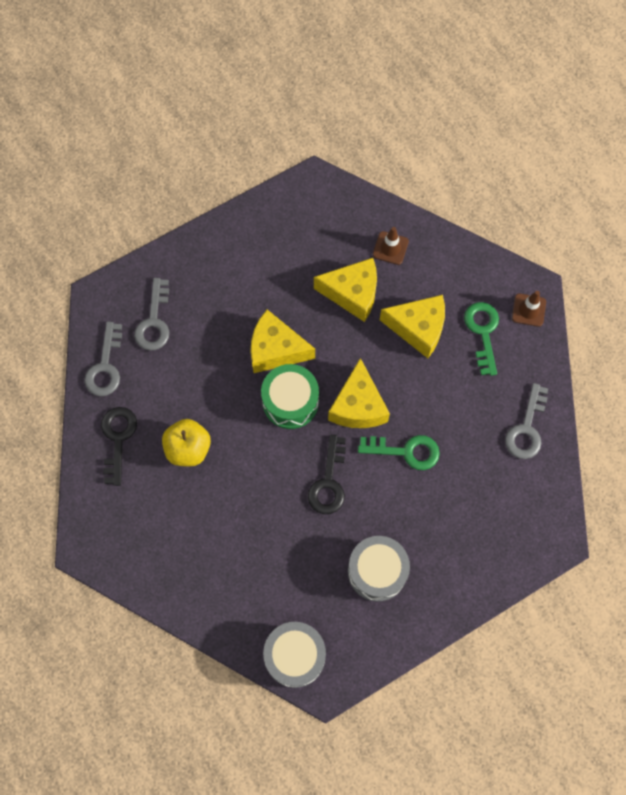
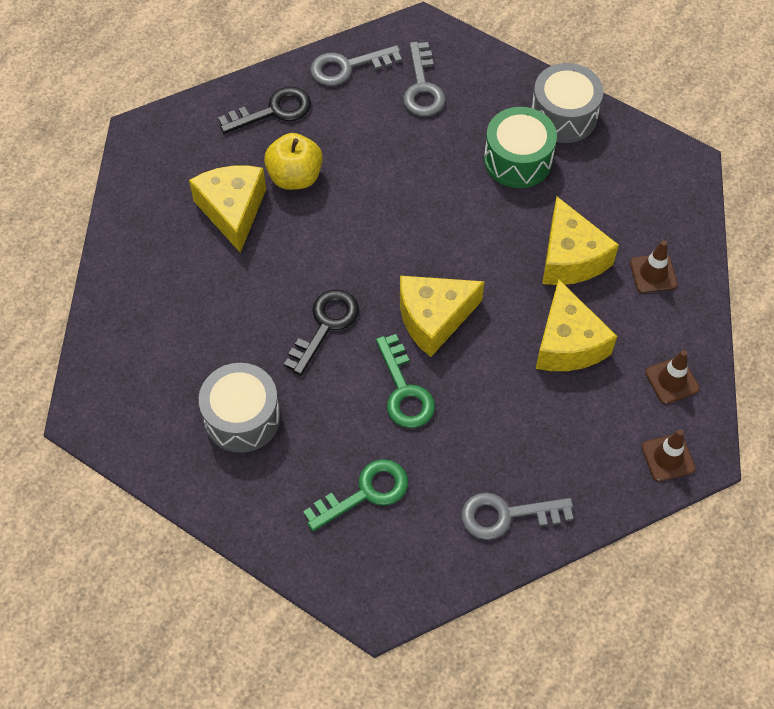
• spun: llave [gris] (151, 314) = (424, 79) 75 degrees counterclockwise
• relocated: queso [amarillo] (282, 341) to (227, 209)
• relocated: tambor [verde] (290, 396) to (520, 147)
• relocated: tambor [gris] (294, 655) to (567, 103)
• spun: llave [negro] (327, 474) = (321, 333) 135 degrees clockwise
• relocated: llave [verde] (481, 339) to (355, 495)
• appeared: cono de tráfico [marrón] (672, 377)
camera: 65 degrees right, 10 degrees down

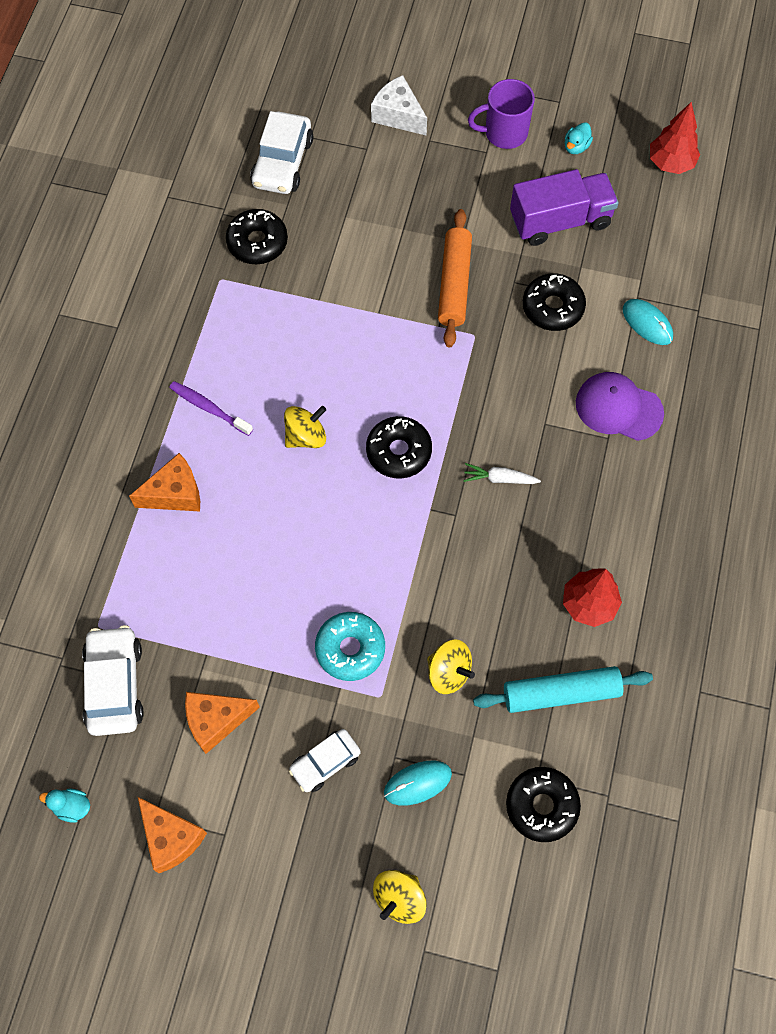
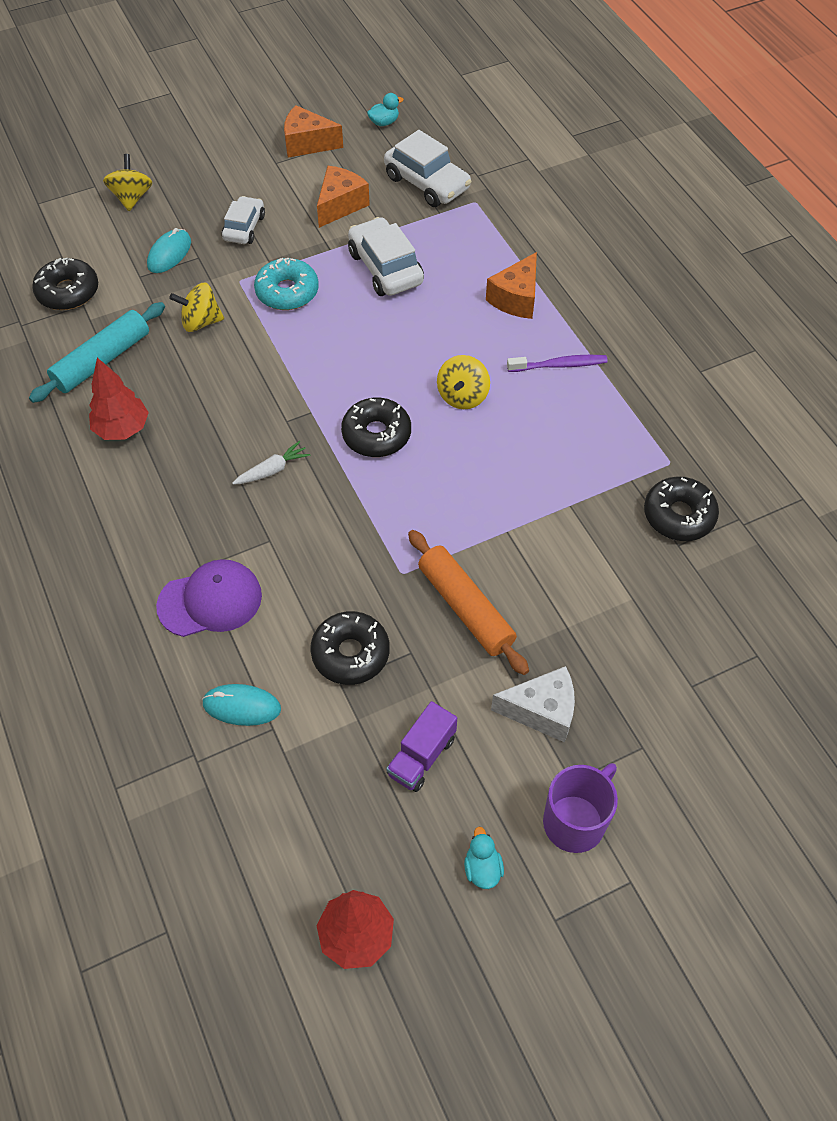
• relocated: coche [blanco] (281, 152) to (386, 256)
• relocated: queso [blanco] (399, 105) to (533, 704)
• size: camión [morado] (564, 207) = (421, 746) x0.60
camera: 140 degrees right, 10 degrees down

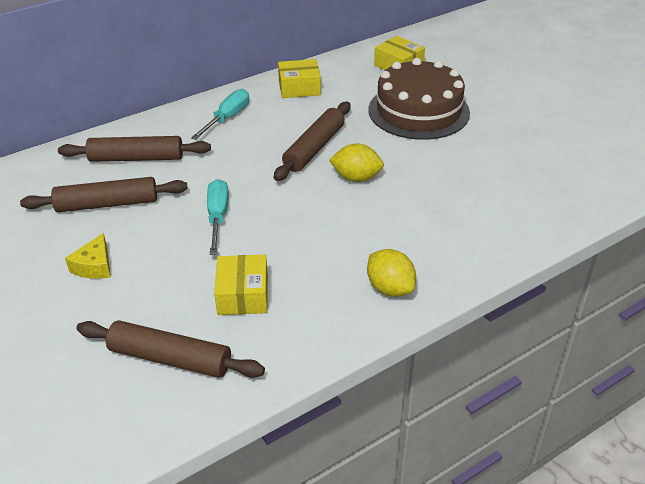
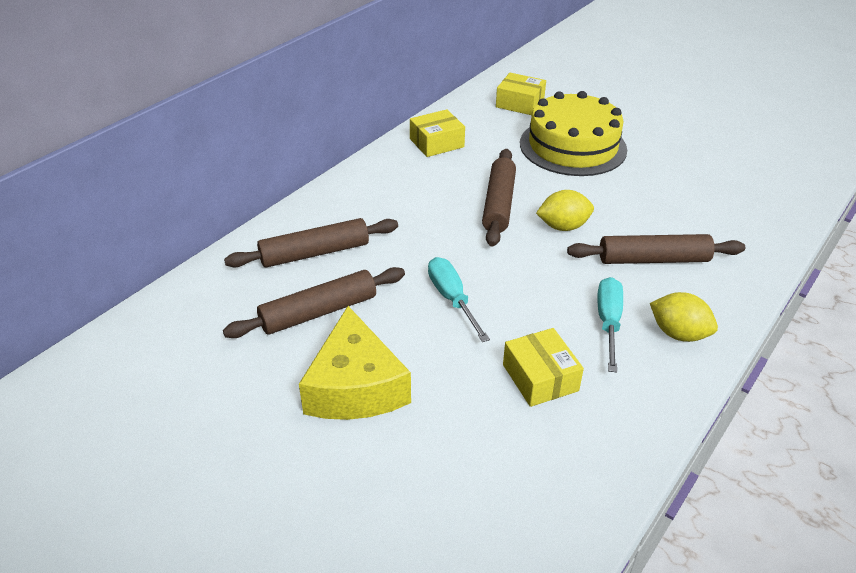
• size: queso [amarillo] (88, 256) = (355, 363) x2.01
• relocated: rodillo [marrón] (170, 349) to (656, 249)
• relocated: destornillador [turquesa] (220, 114) to (610, 324)
• colour: tarta [marrón] (419, 99) to tarta [amarillo] (573, 133)
camera: 20 degrees left, 0 degrees up

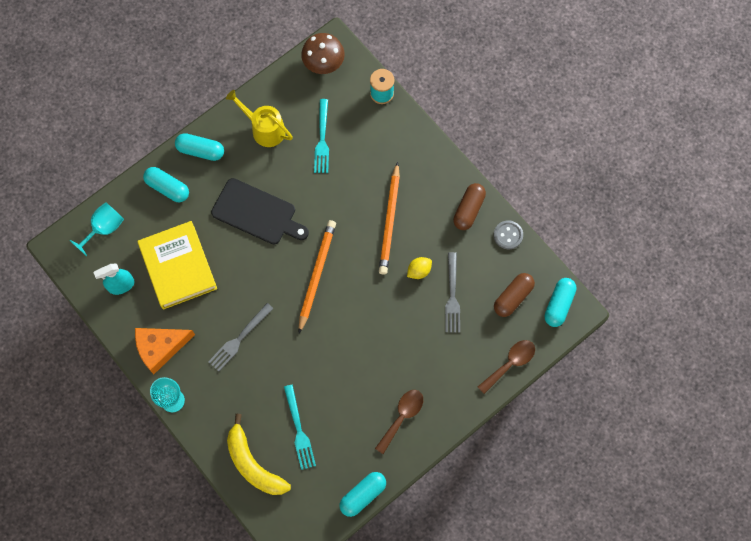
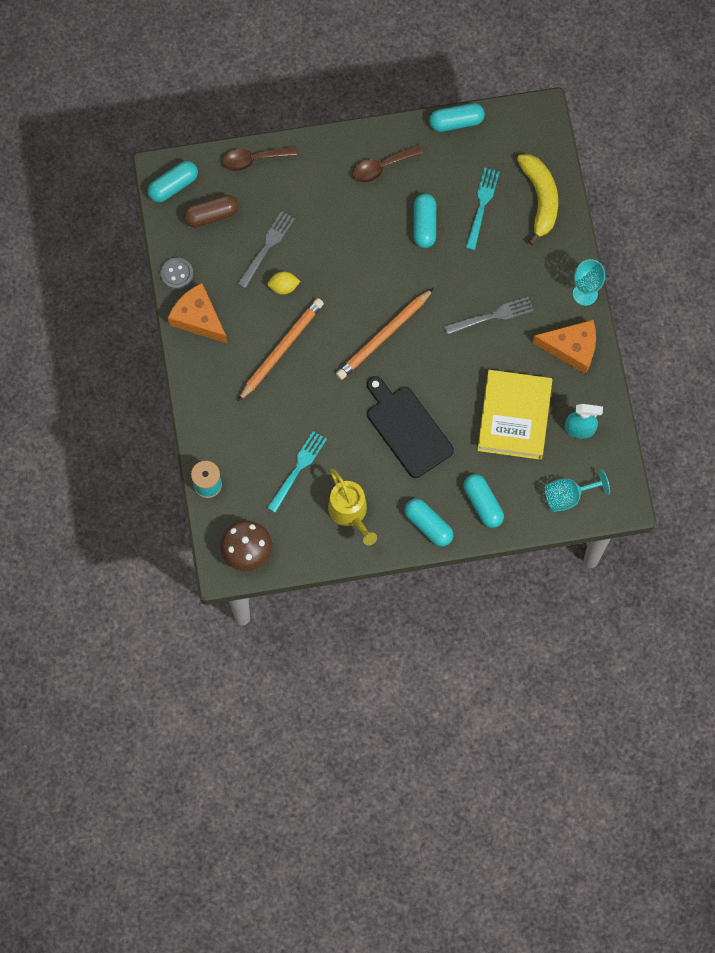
• exchanged: cápsula [marrón] (469, 206) to queso [naranja] (197, 313)
• appeared: cápsula [turquesa] (425, 221)
camera: 150 degrees left, 0 degrees up

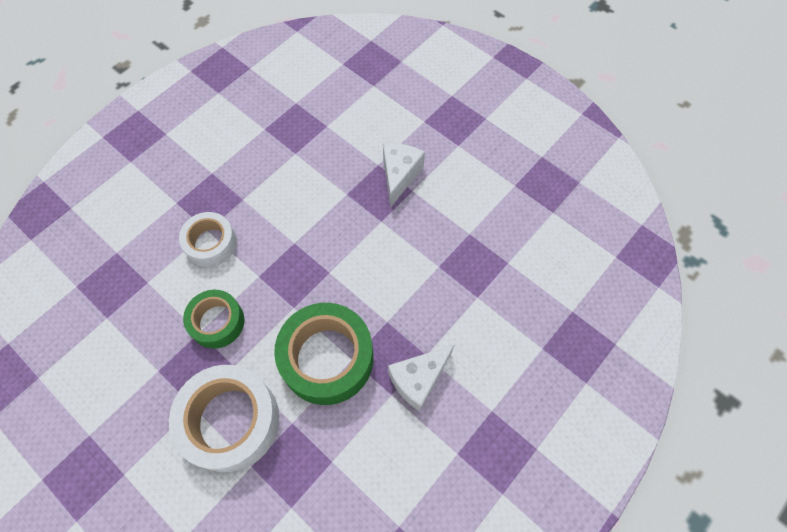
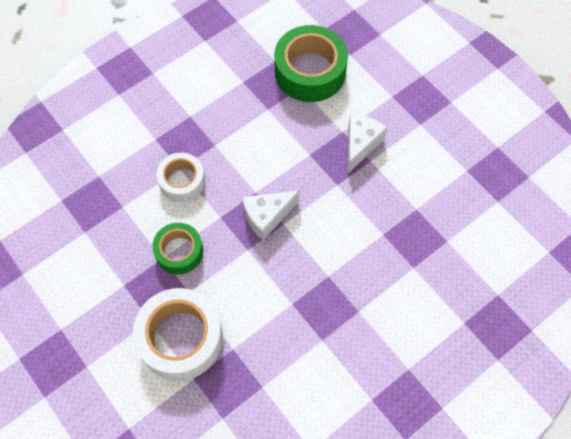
• relocated: cinta adhesiva [verde] (323, 354) to (311, 63)
• relocated: queso [blanco] (421, 378) to (271, 215)
camera: 10 degrees right, 0 degrees up

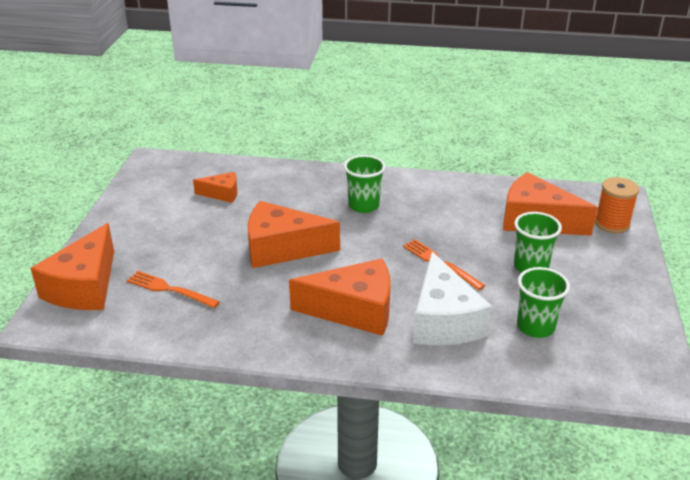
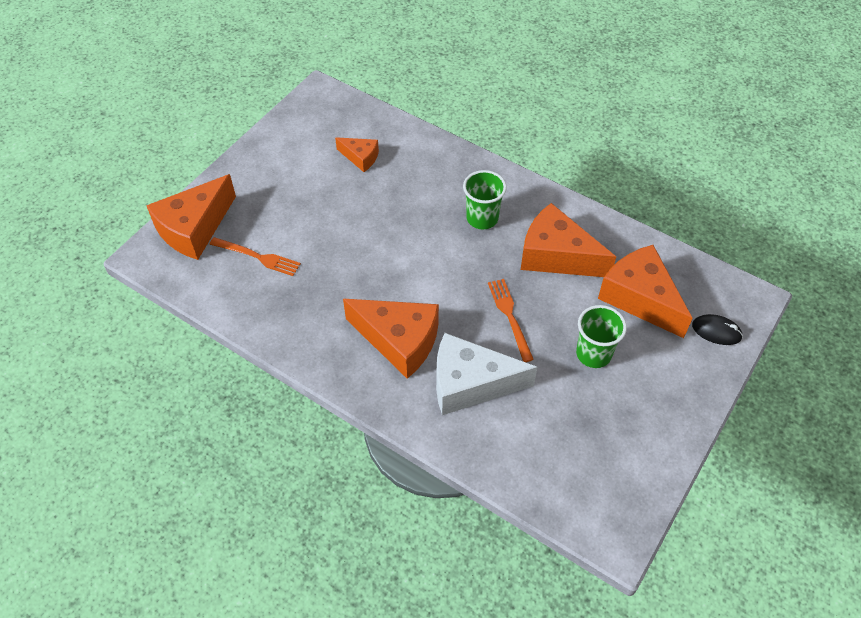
• spun: tenedor [naranja] (173, 289) = (255, 256) 150 degrees clockwise
• relocated: queso [naranja] (294, 234) to (568, 240)
• spun: queso [blanco] (452, 298) = (486, 374) 75 degrees clockwise
• missing: vaso [verde] (543, 302)
• exchanged: carrete [naranja] (617, 205) to ratón [negro] (717, 329)
camera: 25 degrees right, 20 degrees up

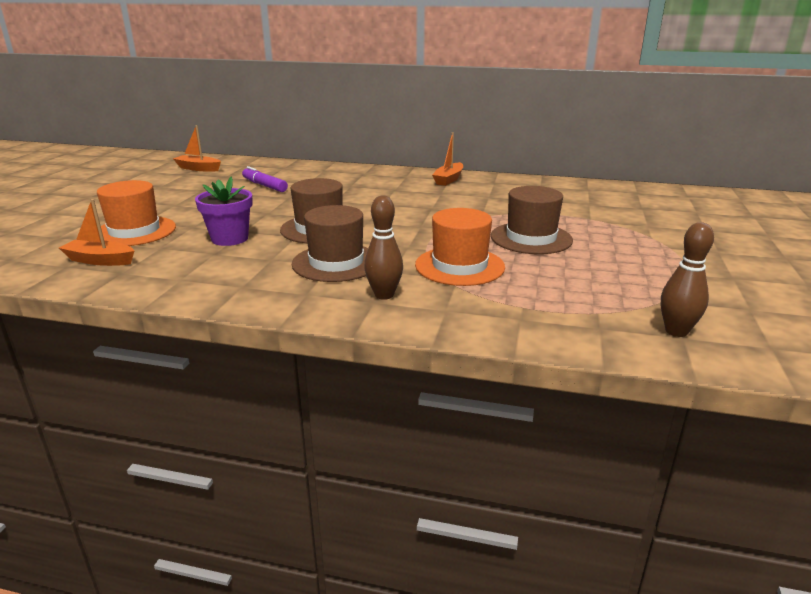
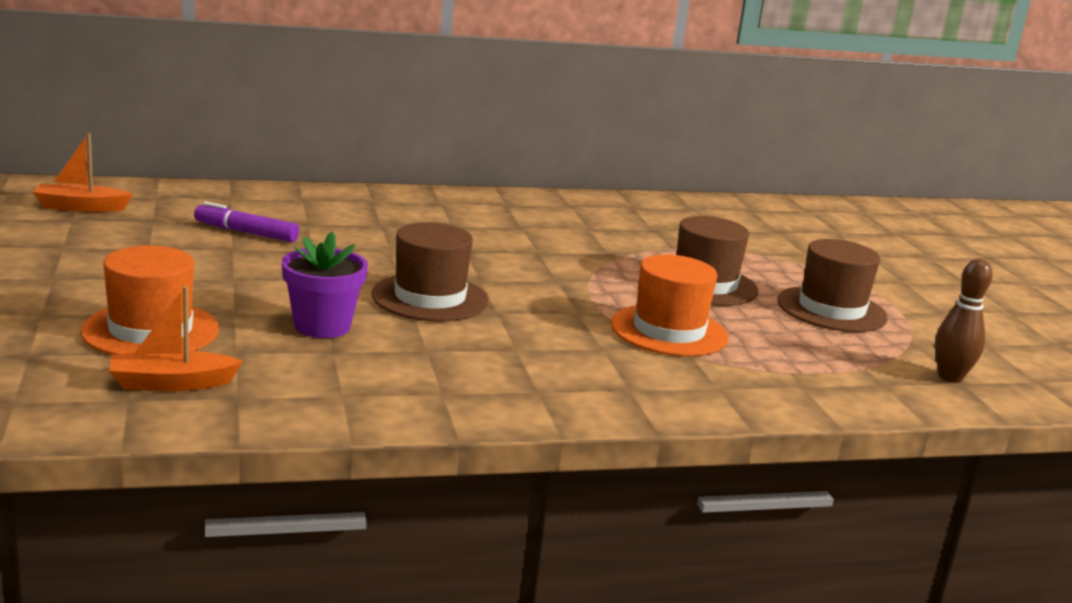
• relocated: sombrero [marrón] (330, 243) to (832, 285)
• missing: bolo [marrón] (383, 247)
• missing: barco [naranja] (447, 159)
camera: 30 degrees left, 5 degrees down

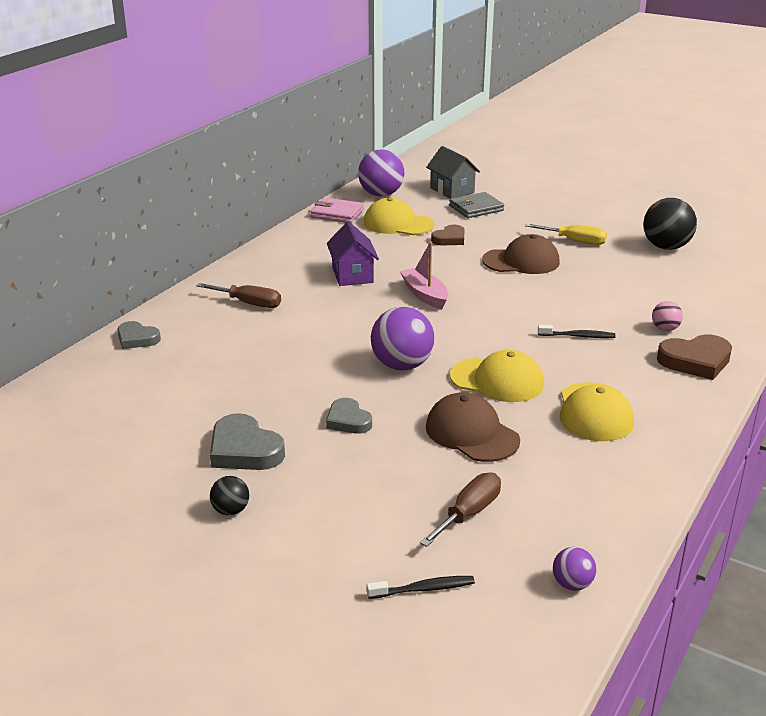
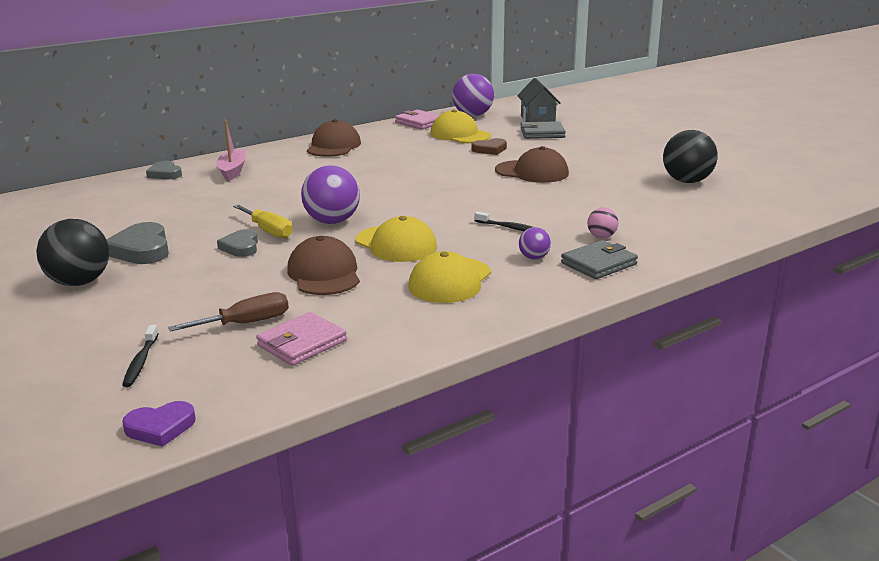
• missing: destornillador [marrón] (238, 295)
• size: pelota [negro] (229, 495) = (72, 252) x1.99
• missing: casa [morado] (353, 254)
• spun: cepillo de dientes [negro] (421, 587) = (140, 356) 75 degrees clockwise
• relocated: barco [rosa] (424, 275) to (231, 150)
• relocated: destornillador [amarillo] (566, 234) to (263, 221)
• relocated: pelota [morado] (574, 569) to (535, 243)
• exchanged: corazón [marrón] (694, 357) to cartera [gris] (599, 259)
• appeared: corazón [morado] (159, 424)
• appeared: cartera [rosa] (301, 339)
• appeared: gorra [marrón] (334, 138)
camera: 25 degrees right, 5 degrees down

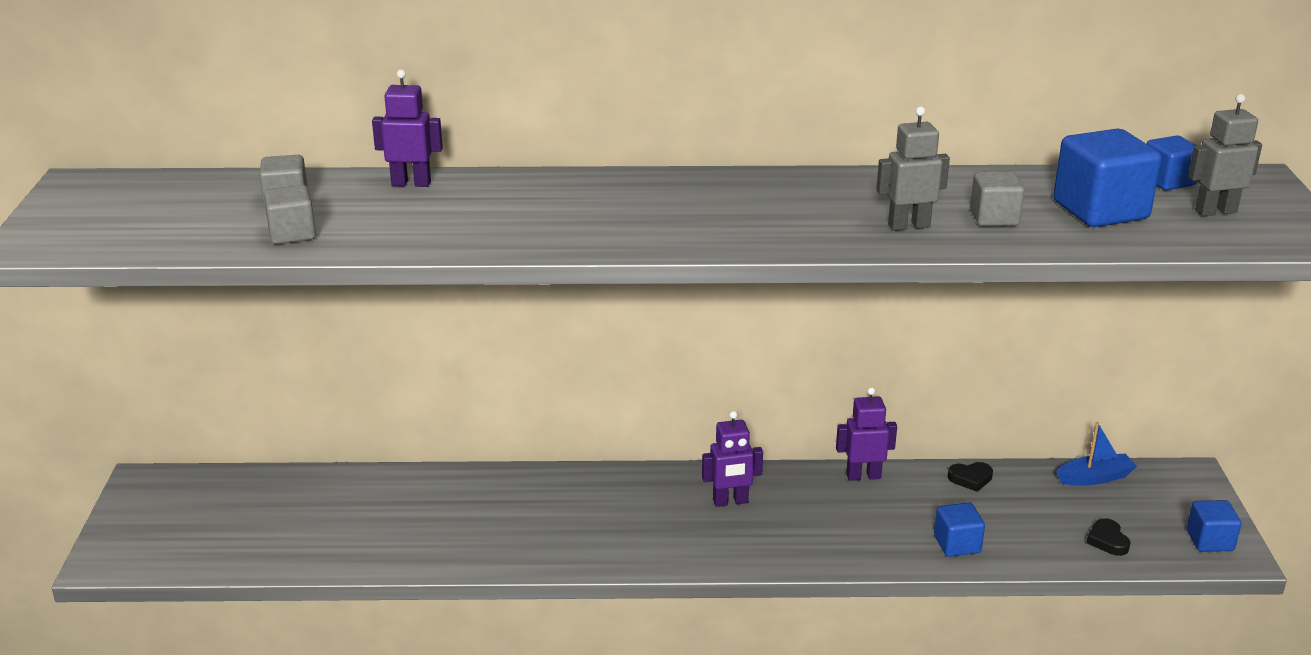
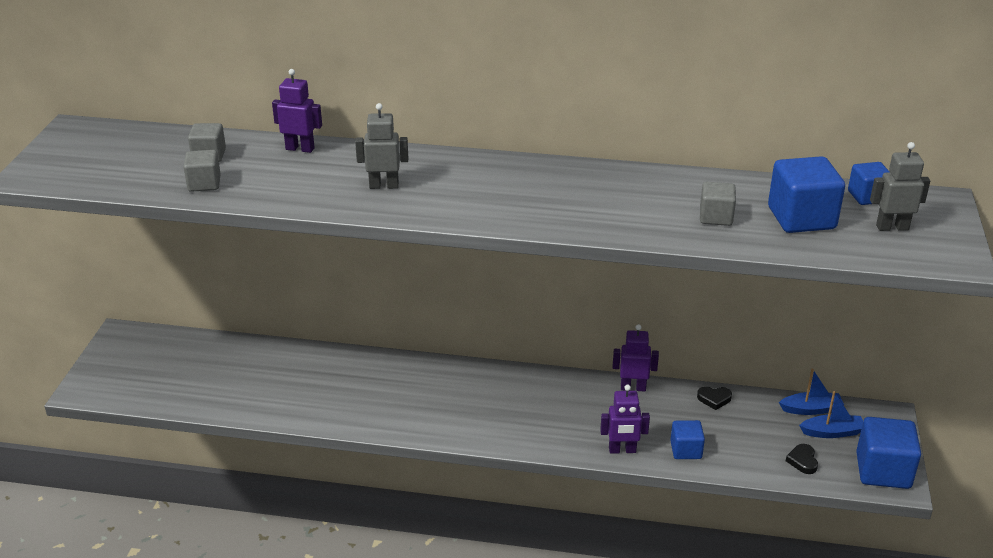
• relocated: robot [morado] (732, 459) to (625, 419)
• relocated: robot [gris] (913, 169) to (381, 146)
• size: cubo [azul] (1214, 526) = (888, 453) x1.72
• appeared: barco [azul] (831, 414)
camera: 10 degrees right, 5 degrees up

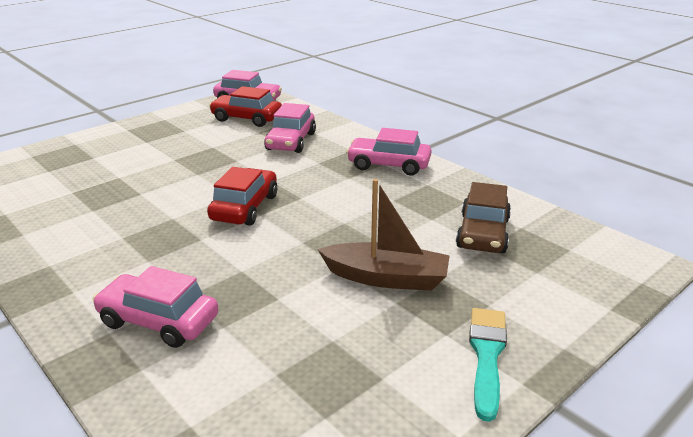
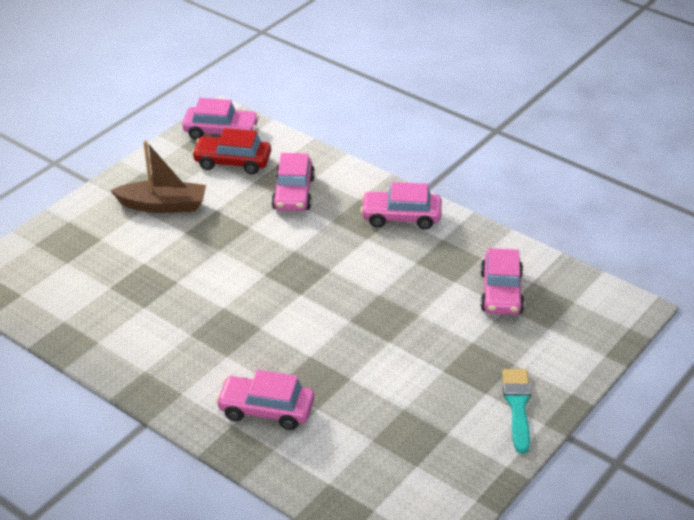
• missing: coche [rojo] (242, 196)
• relocated: barco [marrón] (383, 235) to (158, 176)
• colour: coche [marrón] (483, 217) to coche [rosa] (502, 281)
camera: 10 degrees left, 10 degrees up

